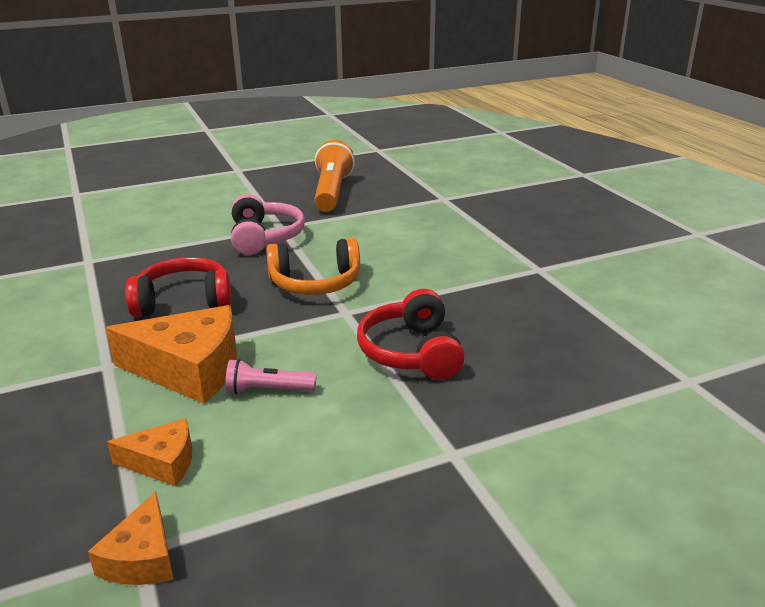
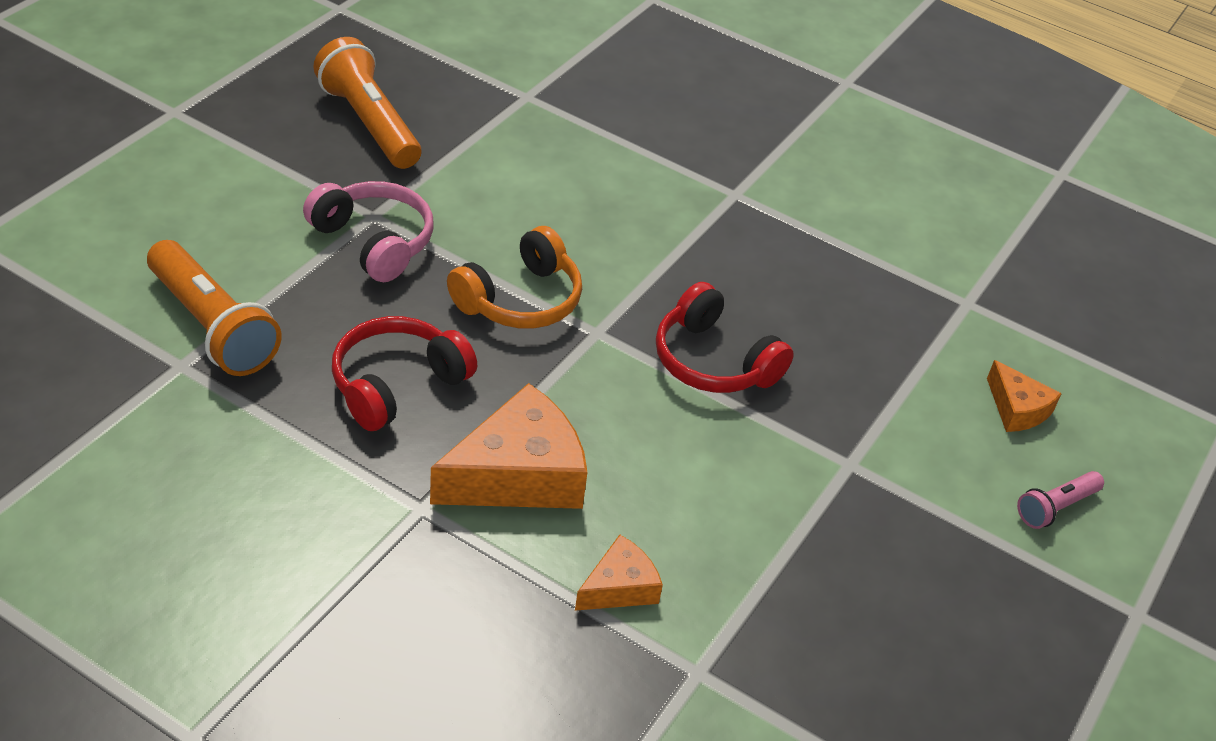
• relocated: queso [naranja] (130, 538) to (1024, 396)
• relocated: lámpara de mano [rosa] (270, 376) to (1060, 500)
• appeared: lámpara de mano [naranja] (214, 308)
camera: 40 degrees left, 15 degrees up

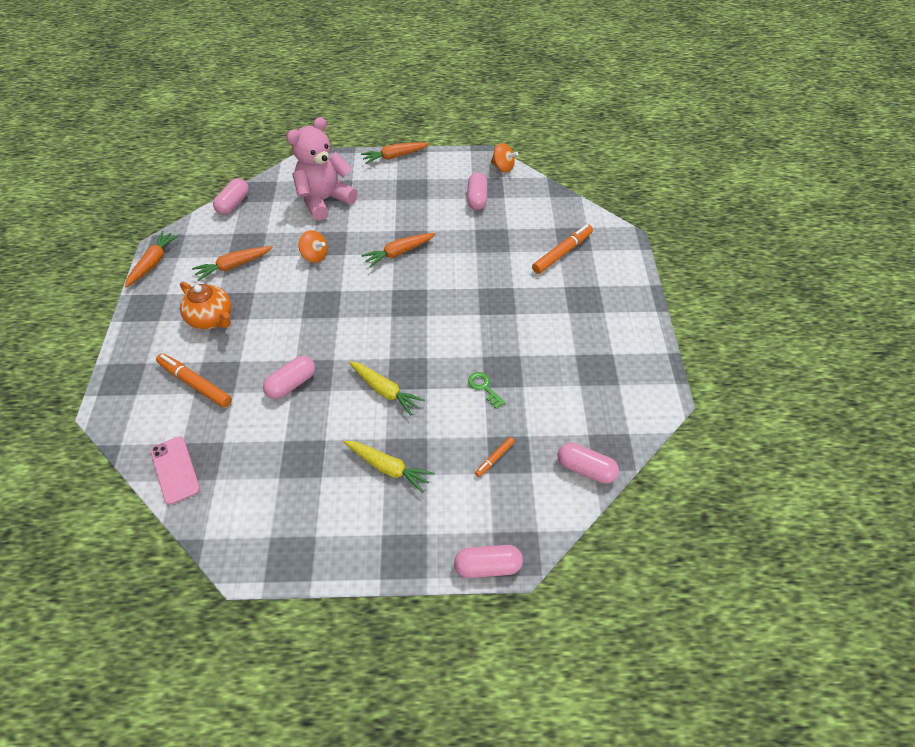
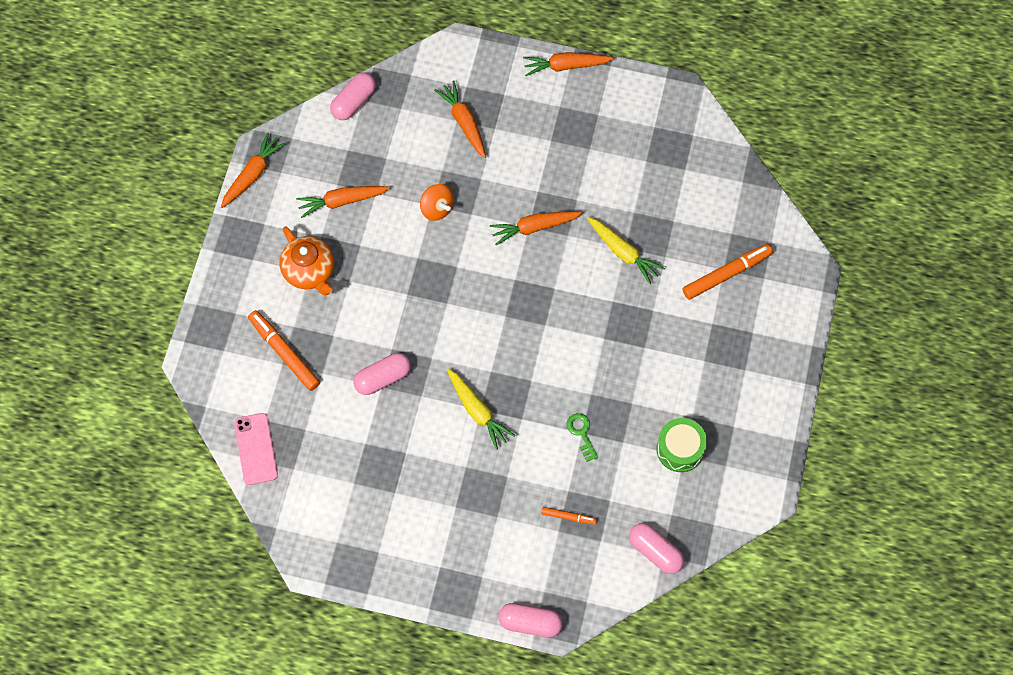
• exchanged: osito [rosa] (322, 169) to zanahoria [naranja] (460, 119)
• relocated: zanahoria [amarillo] (389, 467) to (626, 250)
• missing: cápsula [rosa] (477, 191)
• spun: rotulador [naranja] (495, 457) = (569, 516) 135 degrees counterclockwise
• missing: peonza [naranja] (504, 157)
• appeared: tambor [verde] (681, 445)
camera: 15 degrees right, 15 degrees up

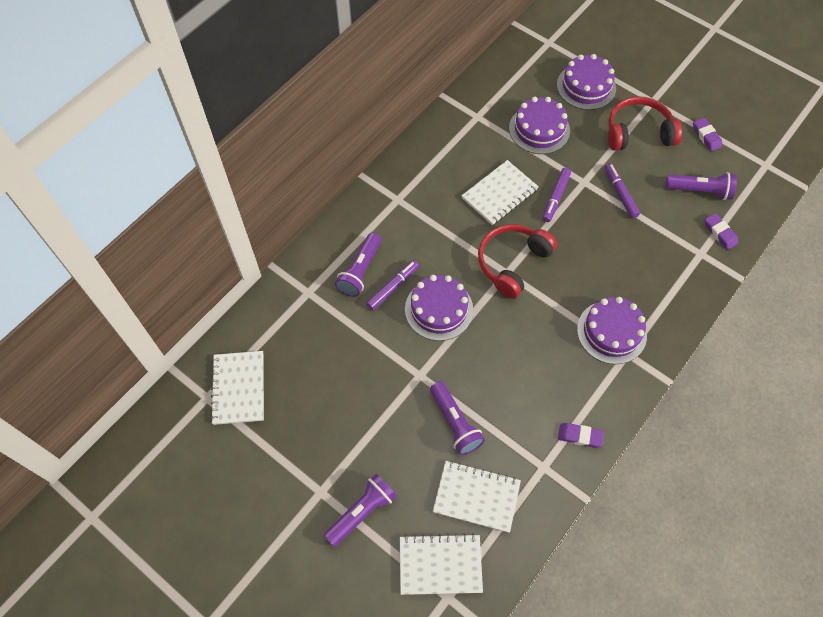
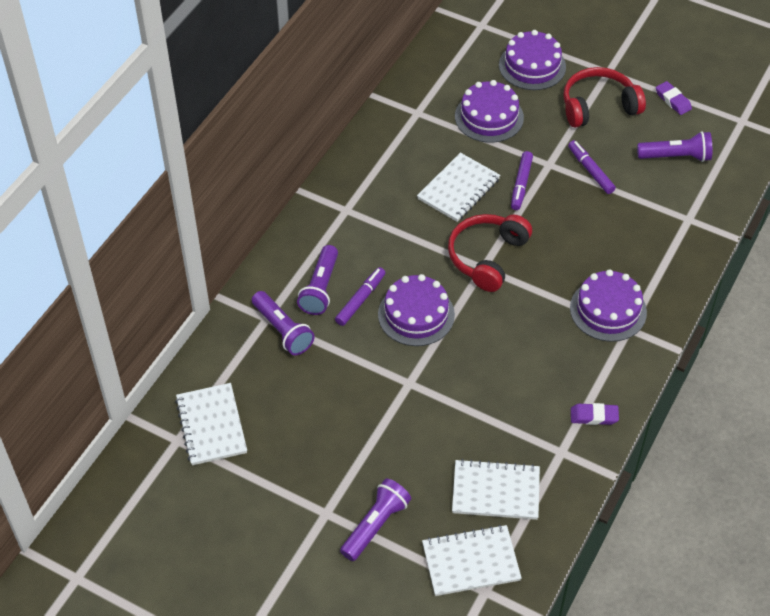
• relocated: lámpara de mano [morado] (457, 418) to (283, 323)
• missing: goma de borrar [morado] (721, 231)
camera: 10 degrees left, 10 degrees down

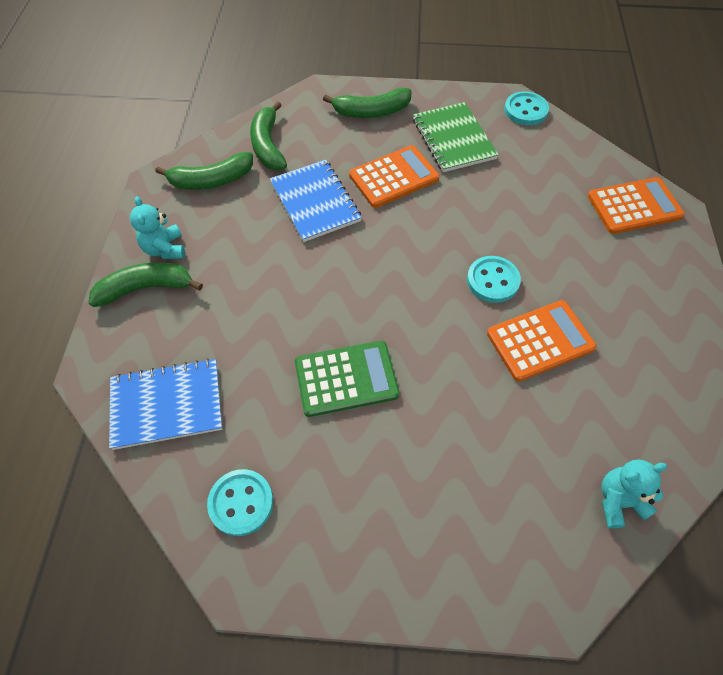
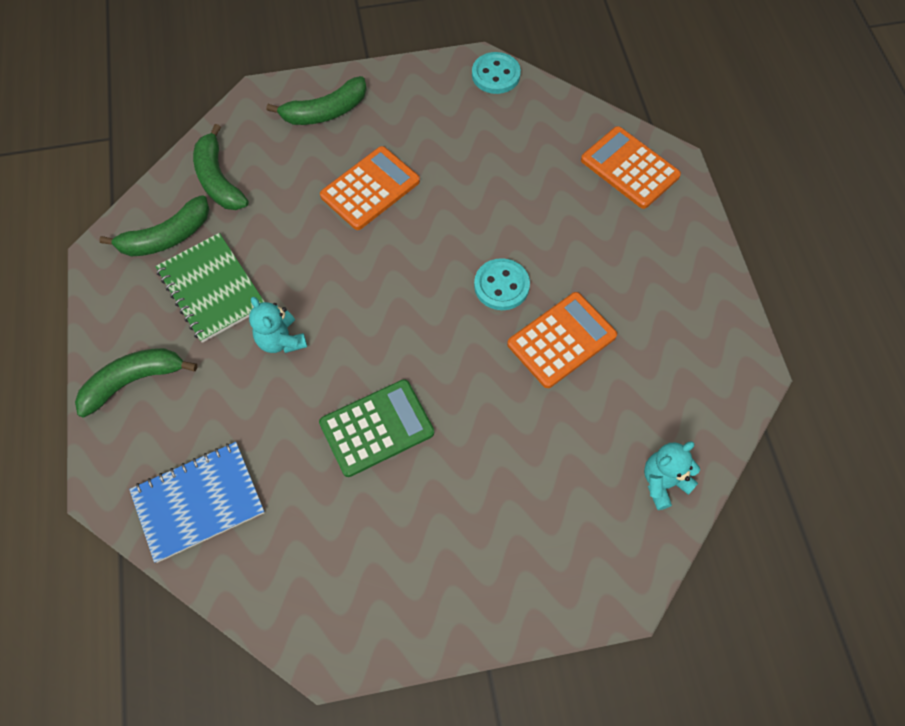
• relocated: osito [turquesa] (157, 227) to (278, 325)
• missing: botón [turquesa] (240, 502)
• missing: cuaderno [azul] (316, 201)
• relocated: cuaderno [verde] (455, 137) to (210, 288)
• spun: calculadora [naranja] (636, 205) = (631, 167) 105 degrees counterclockwise
camera: 15 degrees left, 5 degrees up

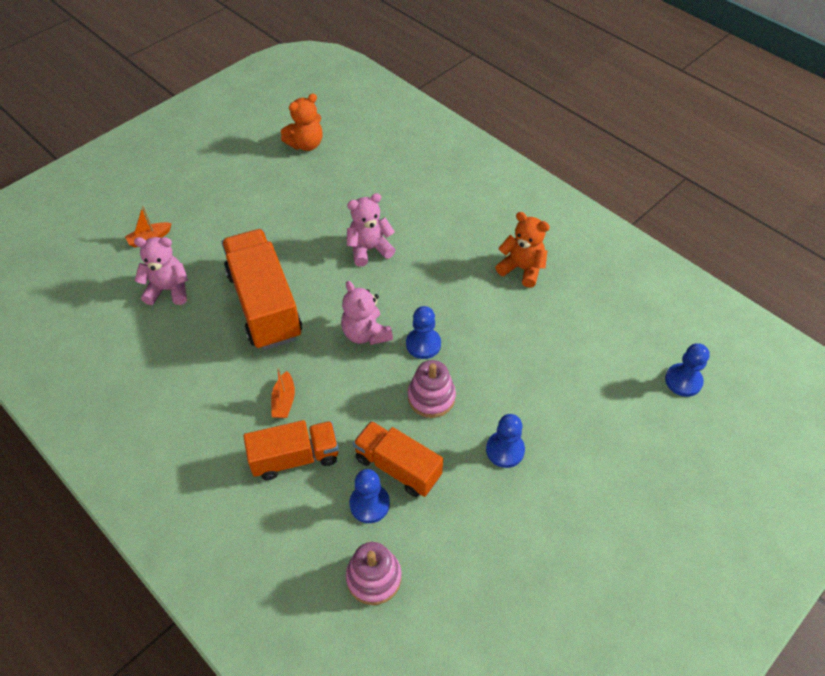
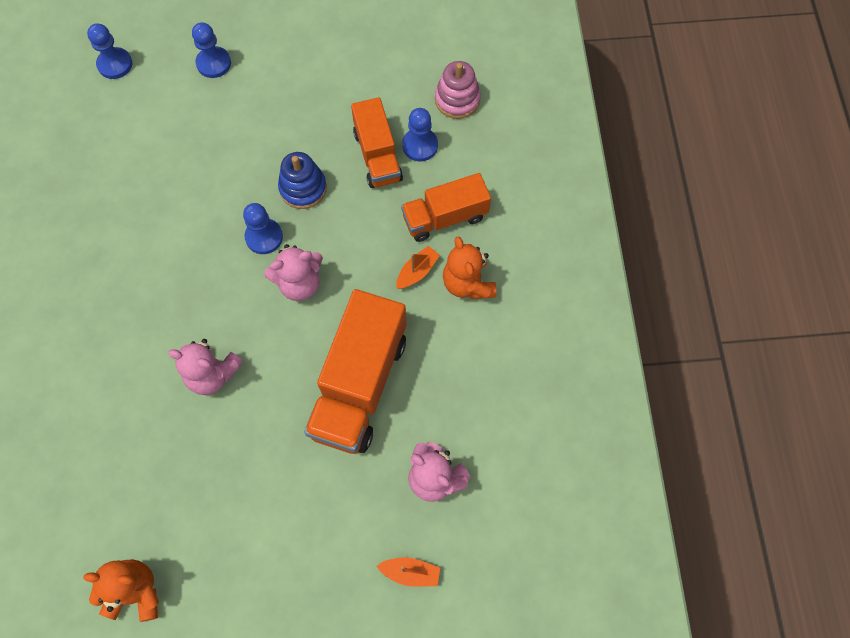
• spun: camión [naranja] (291, 450) = (446, 207) 45 degrees counterclockwise
• spun: osito [rosa] (367, 313) = (293, 272) 60 degrees clockwise
• colour: juguete apilable [rosa] (432, 389) to juguete apilable [azul] (302, 180)
• relocated: peón [azul] (505, 441) to (211, 50)
• relocated: osito [naranja] (522, 250) to (469, 268)
camera: 140 degrees left, 15 degrees up

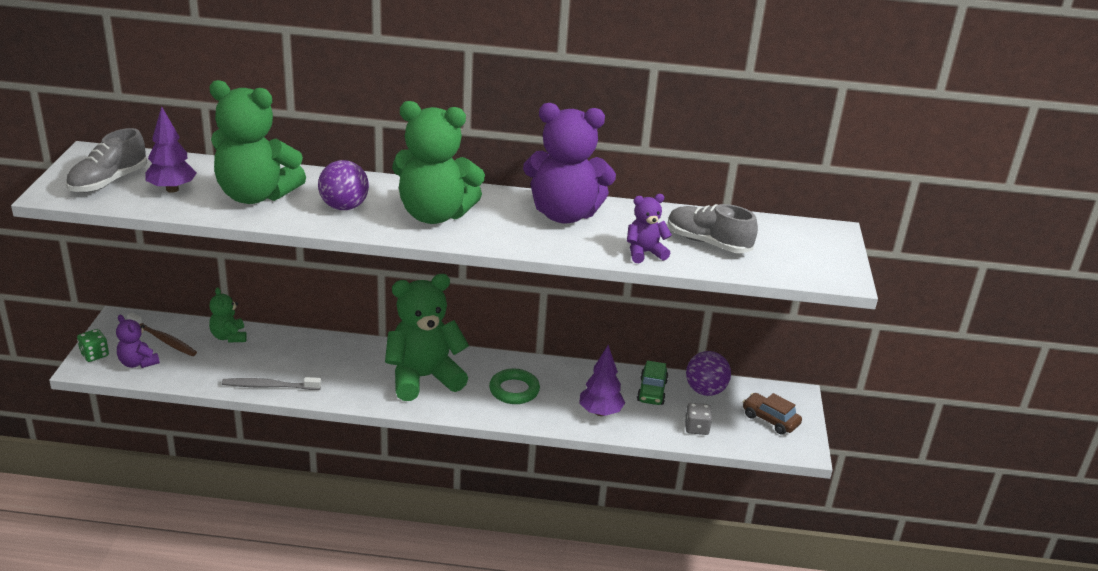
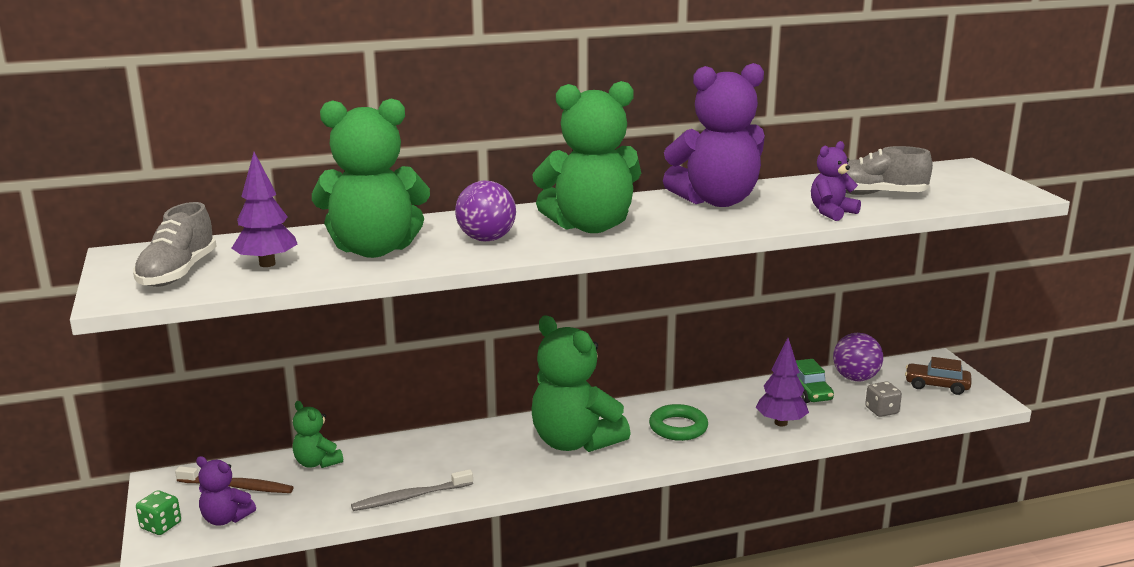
• spun: osito [verde] (427, 337) = (581, 384) 90 degrees counterclockwise
camera: 20 degrees left, 10 degrees down

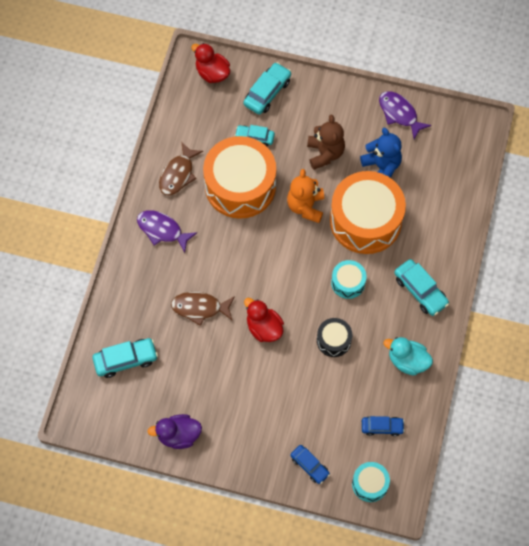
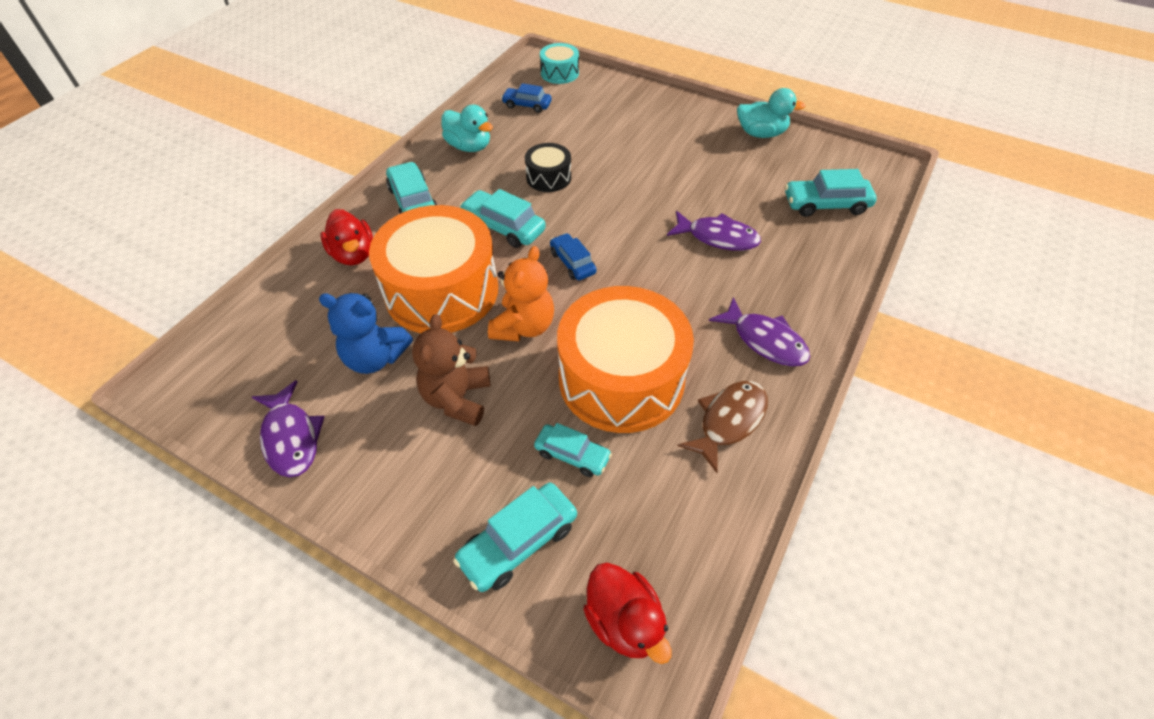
• colour: pato [morado] (174, 431) to pato [turquesa] (771, 113)
• colour: pez [marrón] (203, 309) to pez [morado] (714, 231)
• relocated: pato [rojo] (264, 320) to (347, 237)
• relocated: coche [azul] (310, 464) to (573, 256)
• exchanged: tambor [turquesa] (349, 279) to coche [turquesa] (502, 218)
• spun: osito [azul] (381, 153) = (366, 333) 60 degrees counterclockwise
camera: 165 degrees left, 15 degrees down

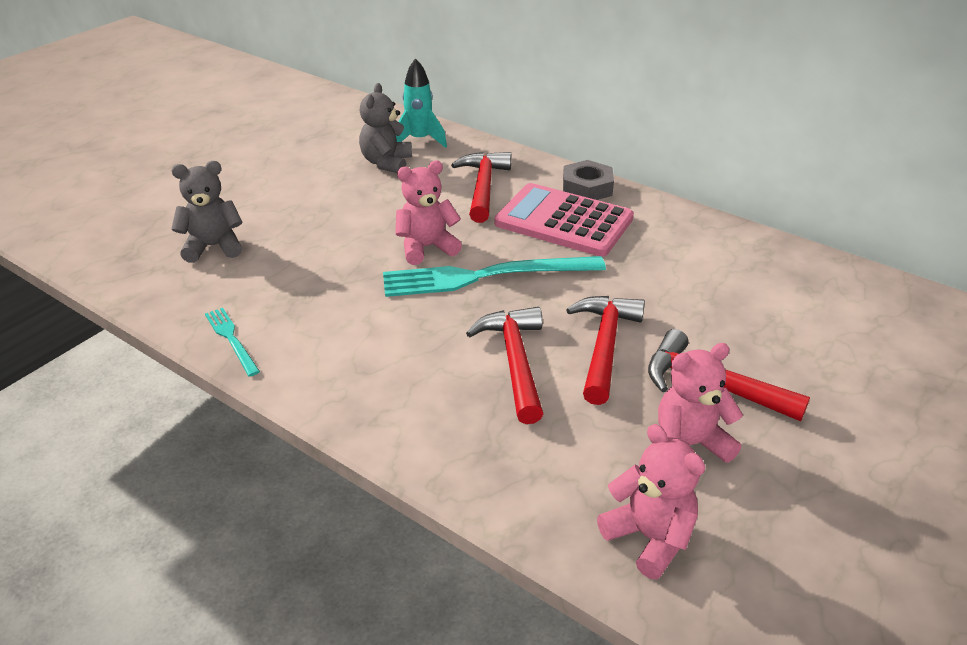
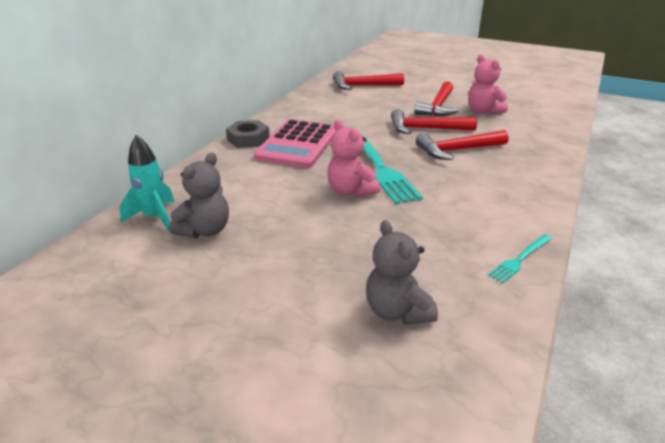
• spun: osito [gris] (385, 128) = (199, 195) 60 degrees counterclockwise
• relocated: martillo [rojo] (481, 187) to (368, 80)
• missing: osito [rosa] (651, 501)
camera: 100 degrees left, 5 degrees down

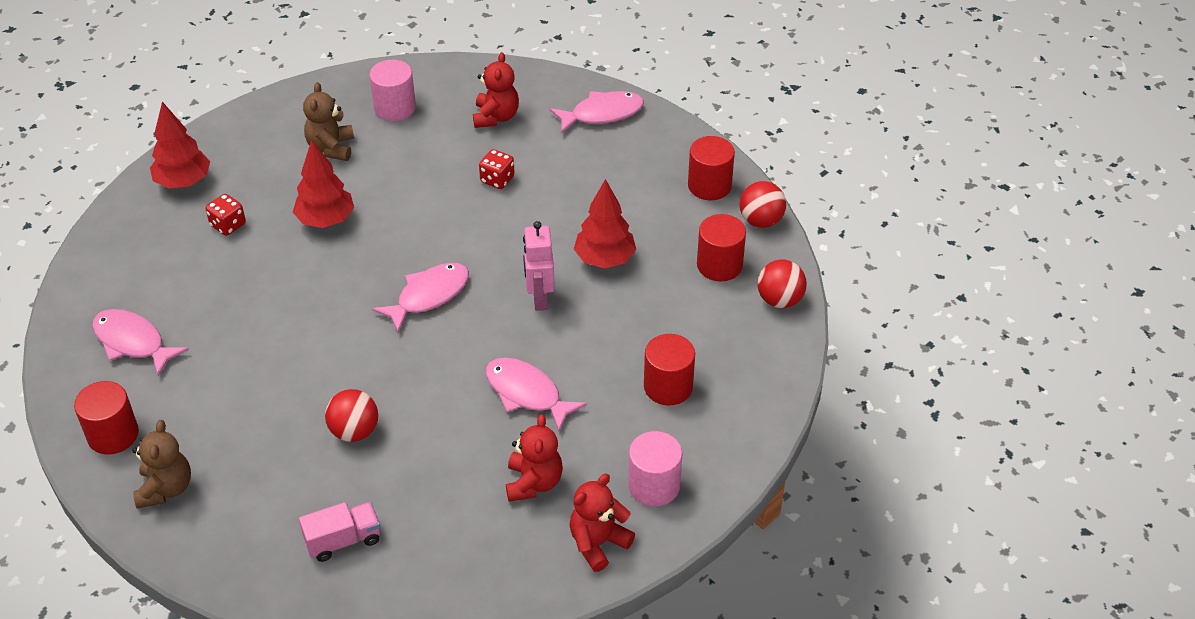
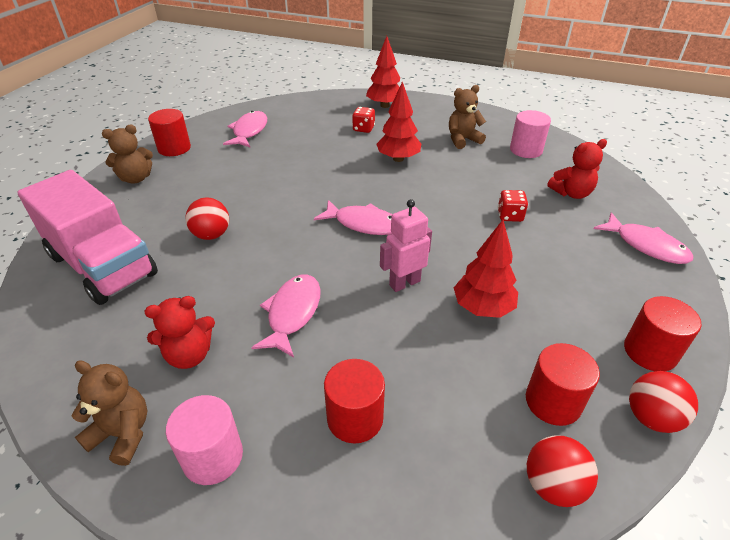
• size: camión [rosa] (339, 532) = (87, 237) x2.22
• colour: osito [rojo] (602, 523) to osito [marrón] (109, 413)
camera: 65 degrees right, 5 degrees down

